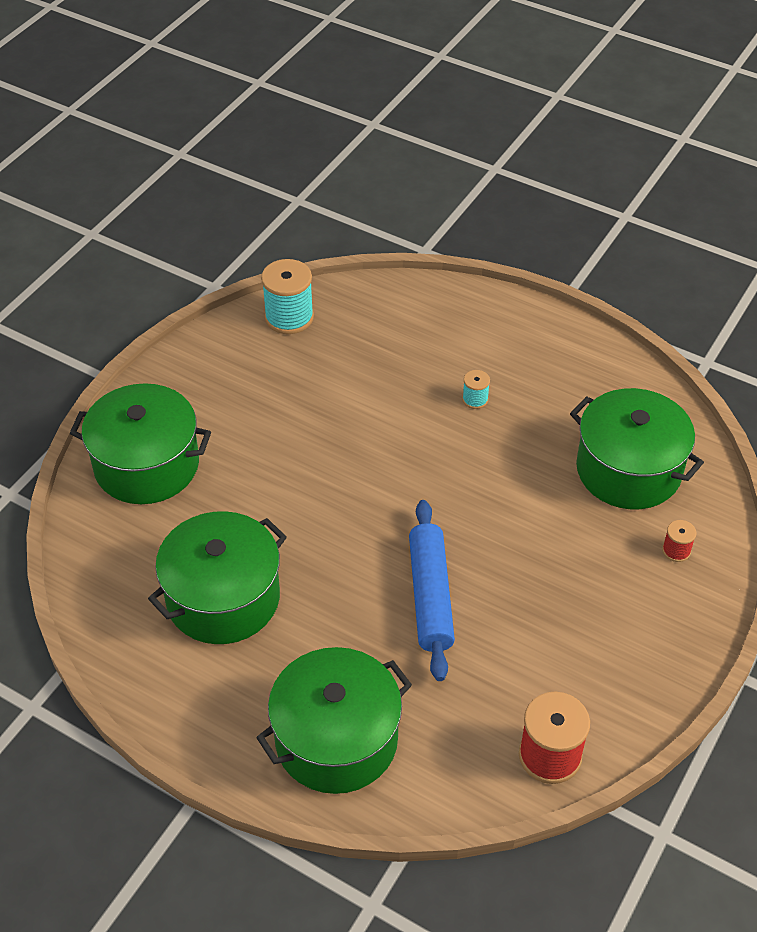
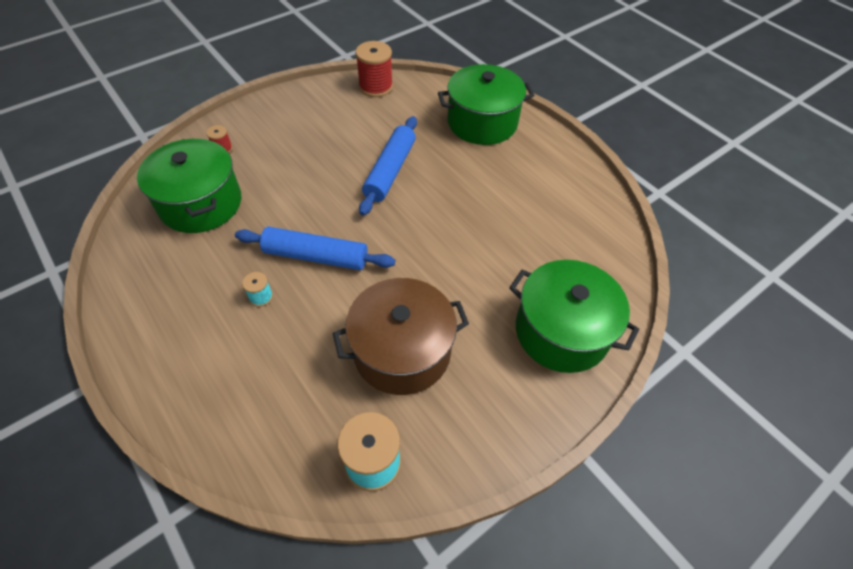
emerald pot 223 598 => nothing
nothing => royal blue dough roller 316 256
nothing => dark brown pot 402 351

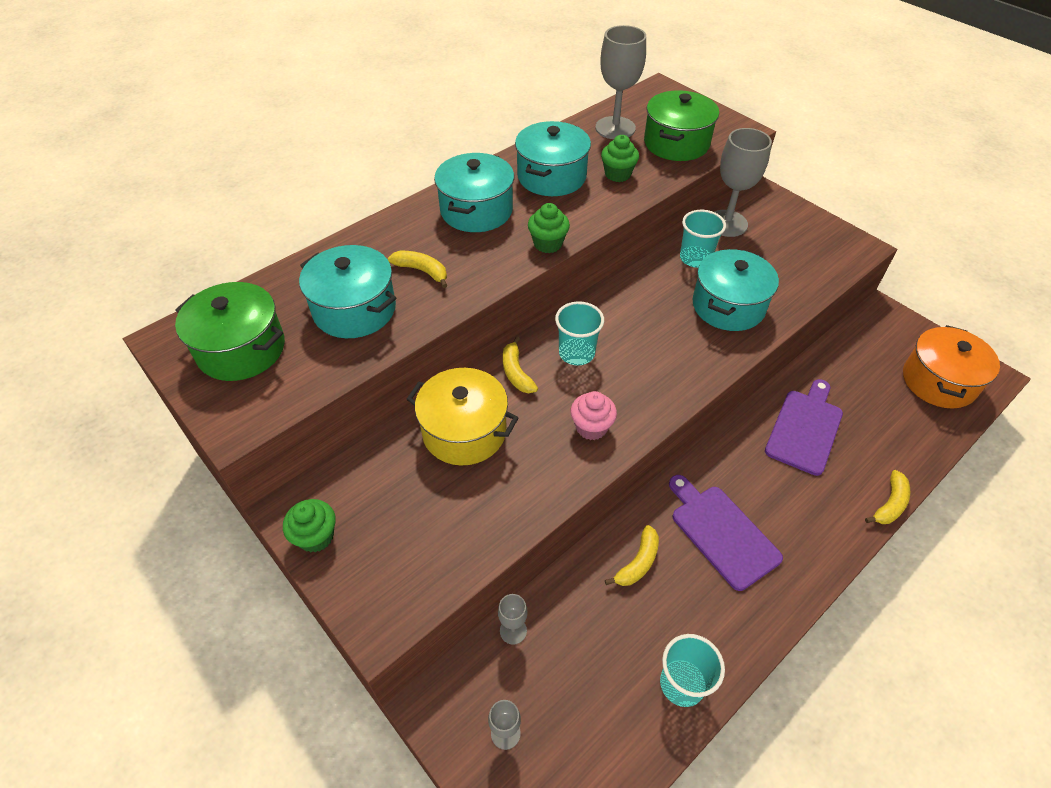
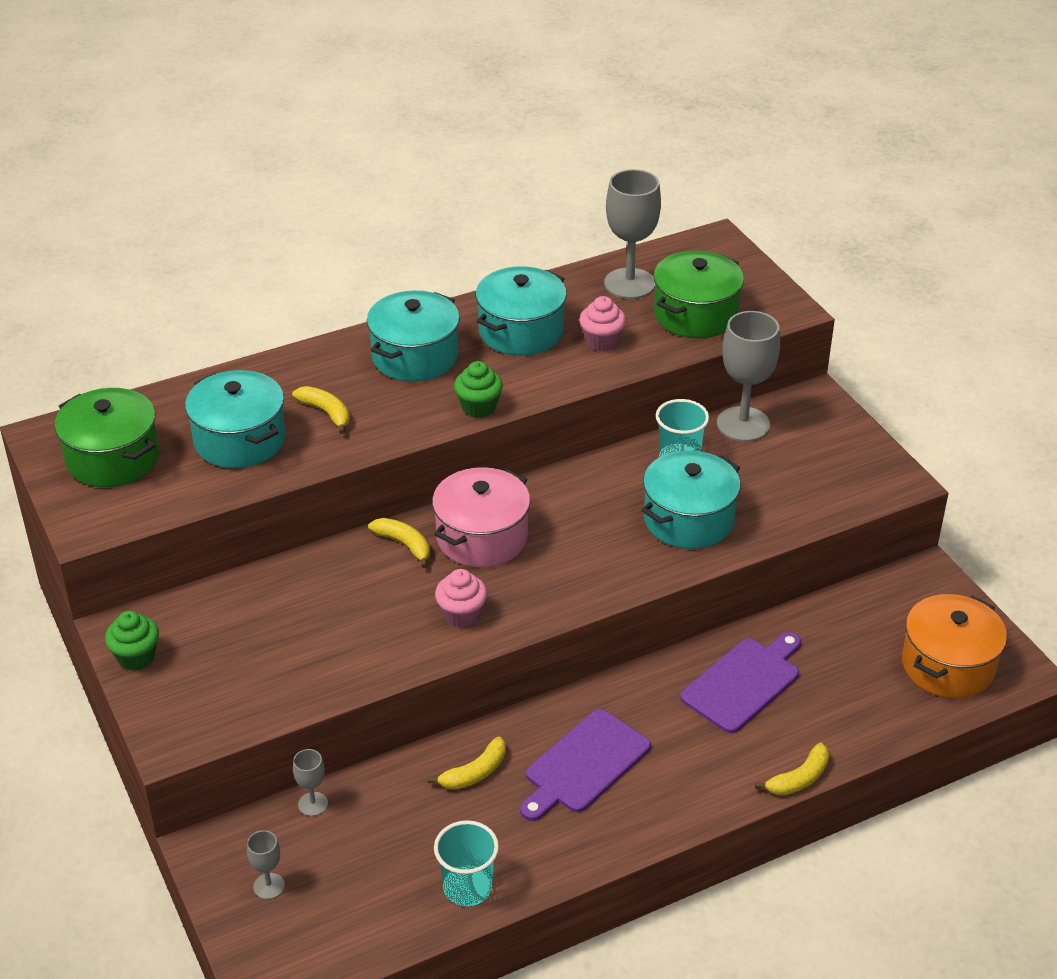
golden pot 464 431 => nothing
teal tumbler 576 353 => rose-pink pot 482 537
emerald muffin 617 174 => rose-pink muffin 601 341
golden toy banana 516 372 => golden toy banana 404 545, 135 degrees clockwise
violet chopping board 721 532 => violet chopping board 584 765, 120 degrees counterclockwise

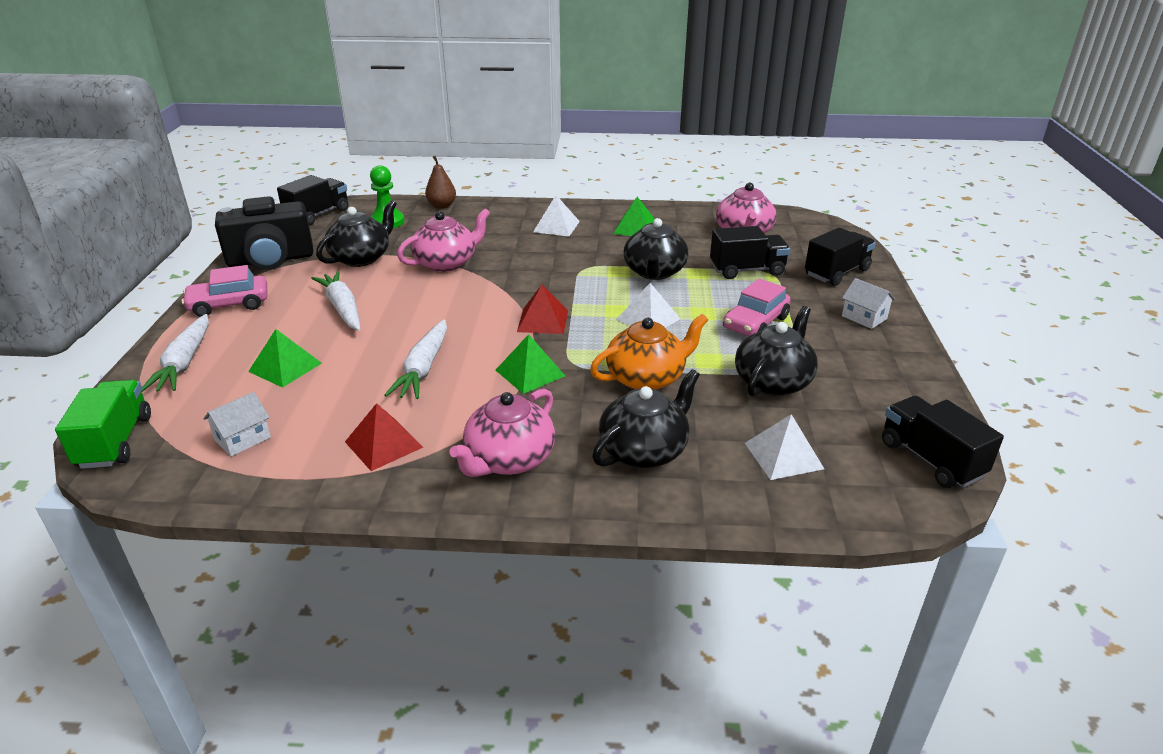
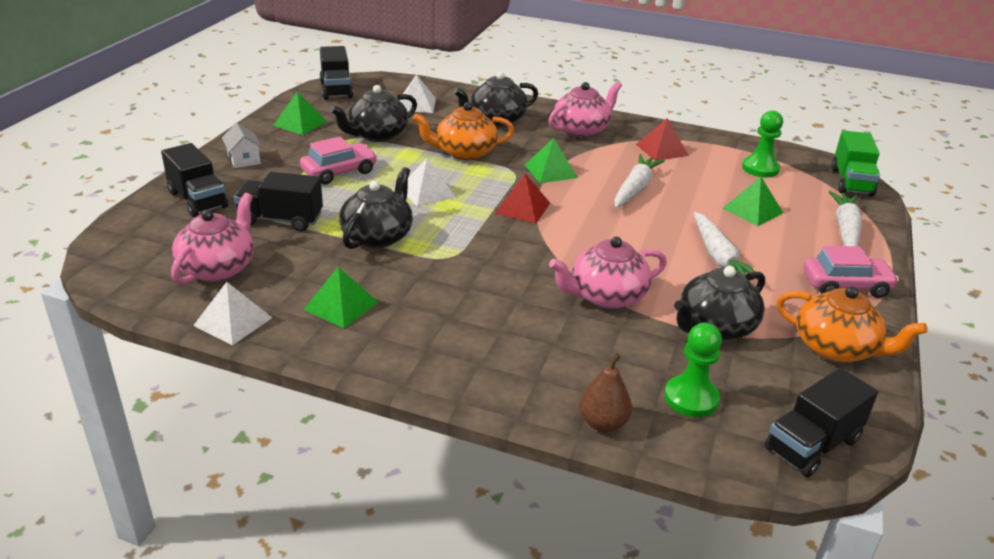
nothing => emerald pyramid shape 300 123
snow-white pyramid shape 556 226 => snow-white pyramid shape 233 321, move
snow-white toy house 243 439 => emerald game pawn 760 168
ebony photo camera 271 260 => orange tea pot 836 348
ebony toy truck 836 272 => ebony toy truck 198 200, 105 degrees counterclockwise

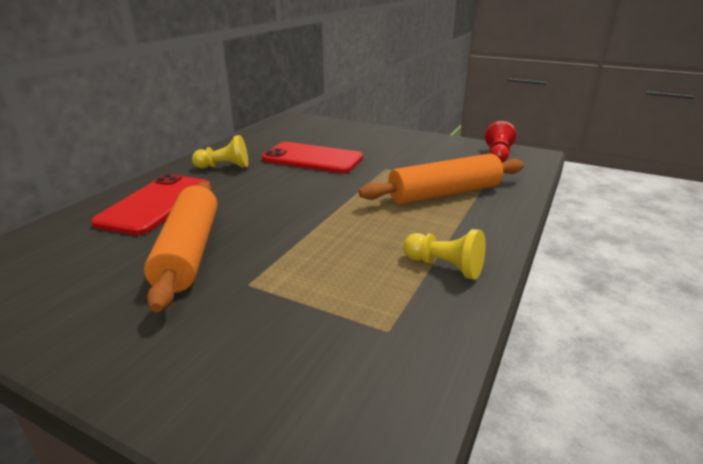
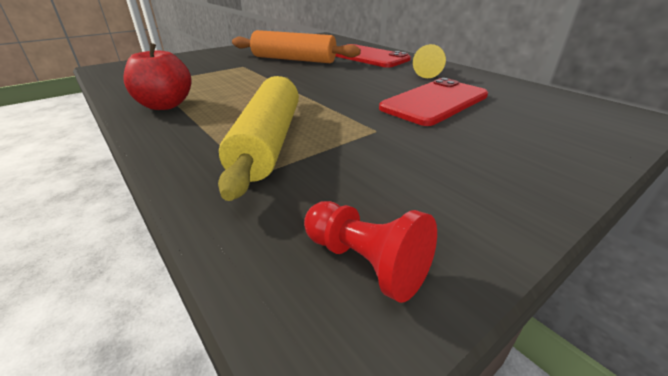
golden game pawn 444 267 => scarlet apple fruit 165 105
orange dough roller 444 193 => golden dough roller 269 142

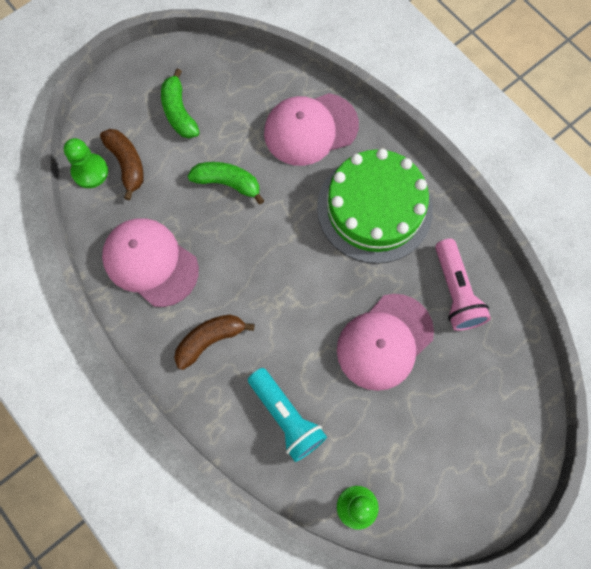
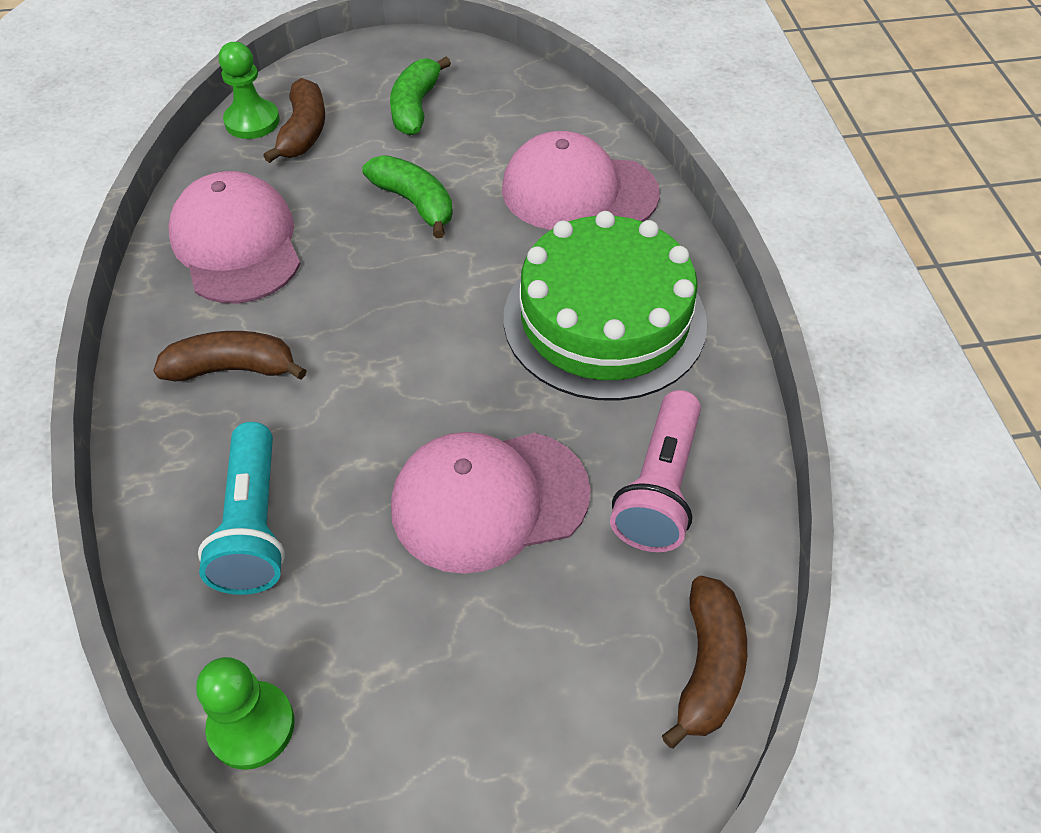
nothing => dark brown toy banana 708 667

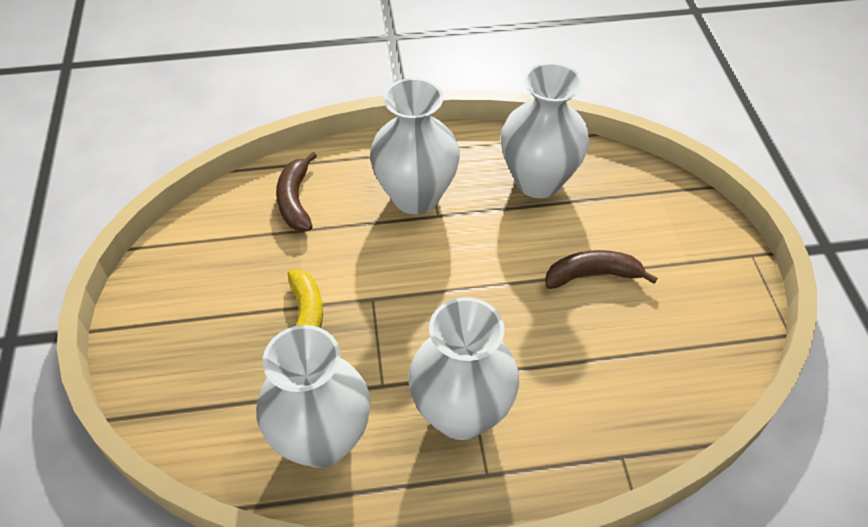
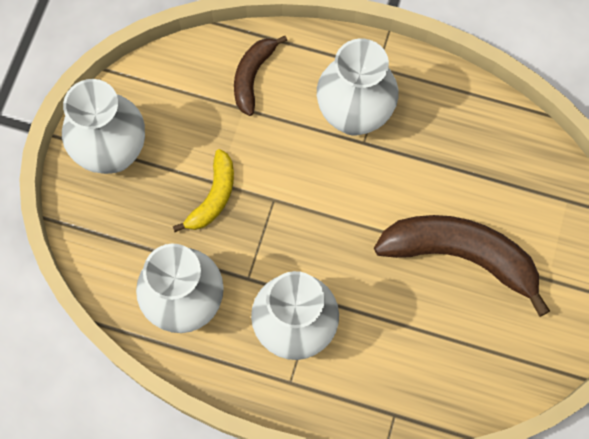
snow-white tall vase 538 181 => snow-white tall vase 113 152, move
dark brown toy banana 592 275 => dark brown toy banana 461 256, x1.83

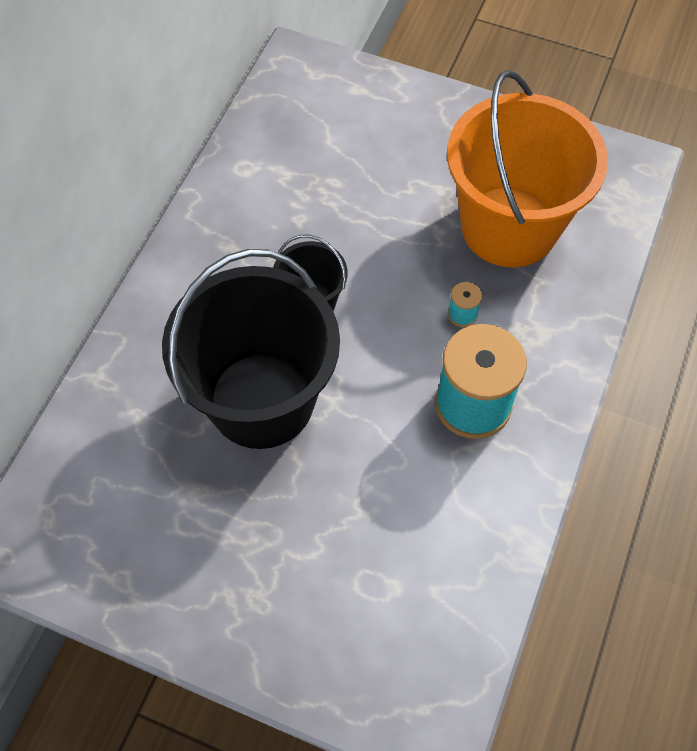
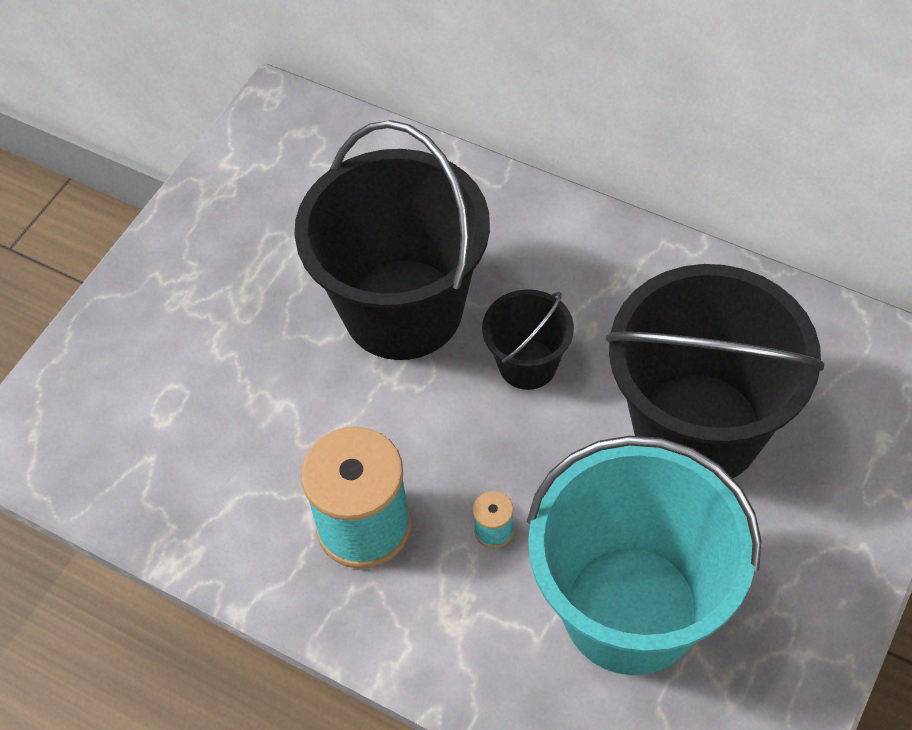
nothing => ebony bucket 697 428
orange bucket 509 227 => teal bucket 630 609

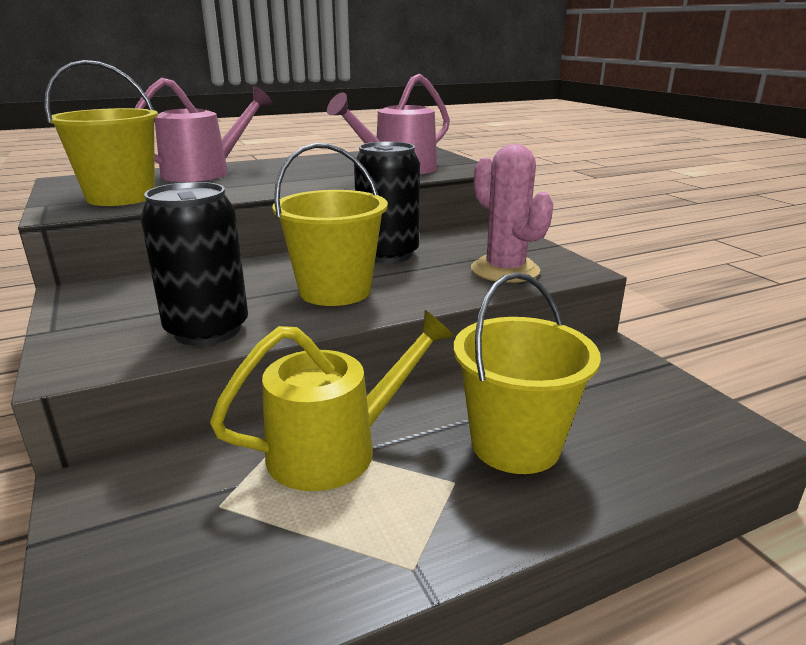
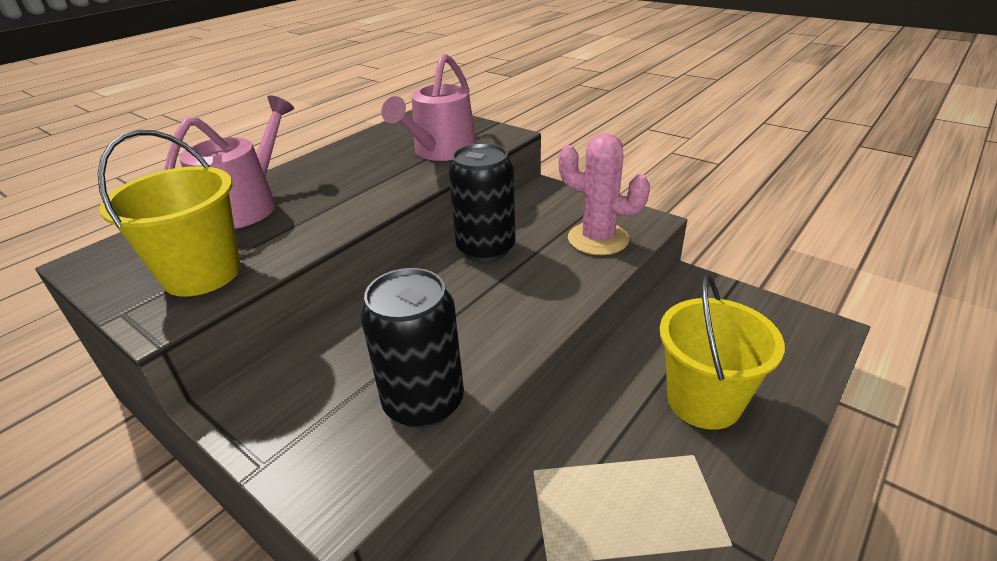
golden sprinkling can 335 449 => nothing
golden bucket 335 291 => nothing

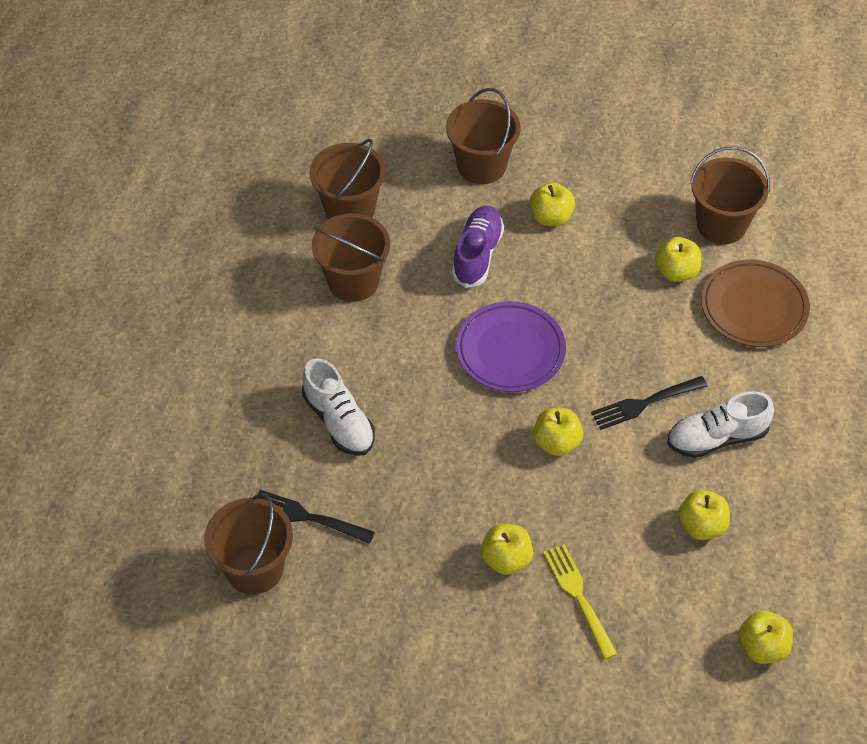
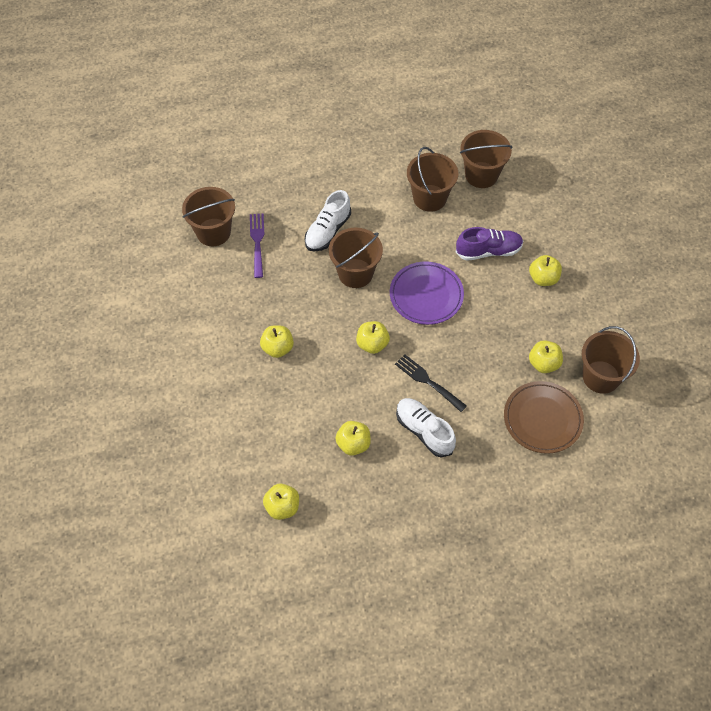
golden table fork 579 597 => nothing
dark brown bucket 481 166 => dark brown bucket 355 273, move
ebony table fork 308 517 => violet table fork 257 243

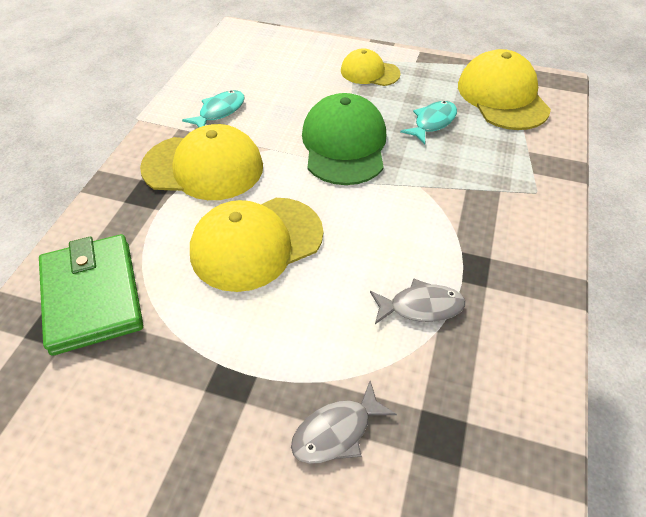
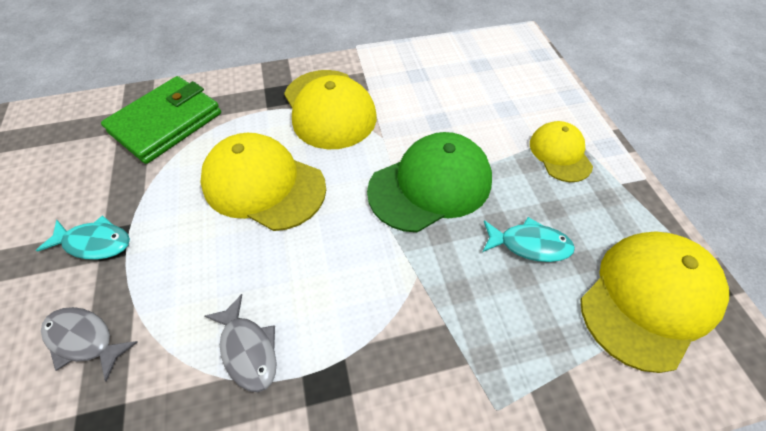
teal fish figure 219 112 => teal fish figure 94 243, move

